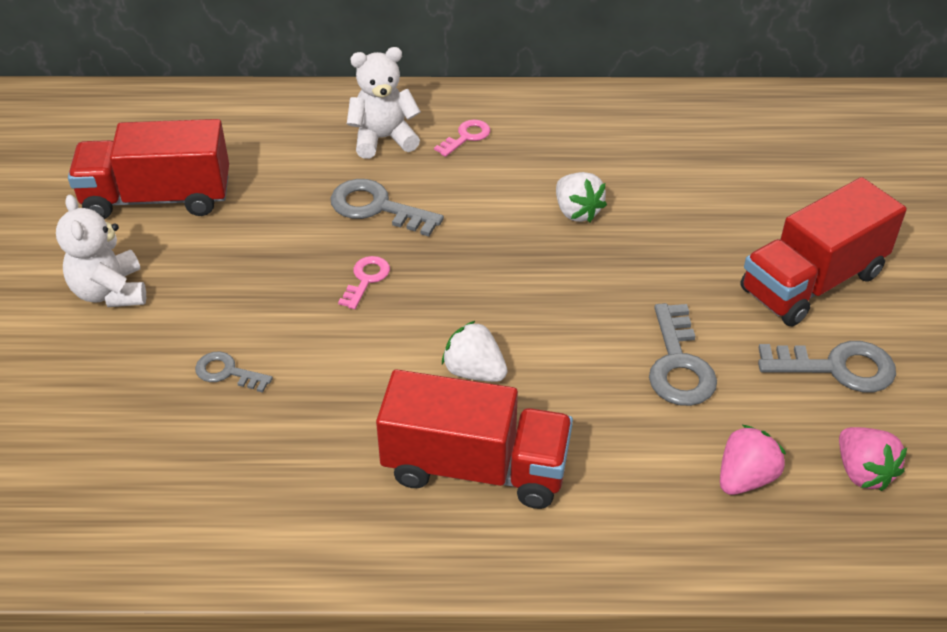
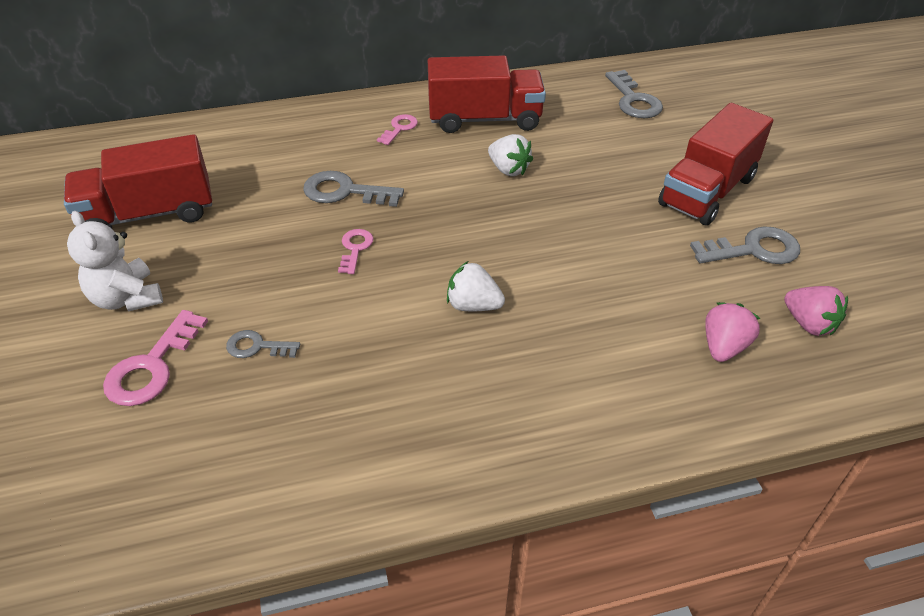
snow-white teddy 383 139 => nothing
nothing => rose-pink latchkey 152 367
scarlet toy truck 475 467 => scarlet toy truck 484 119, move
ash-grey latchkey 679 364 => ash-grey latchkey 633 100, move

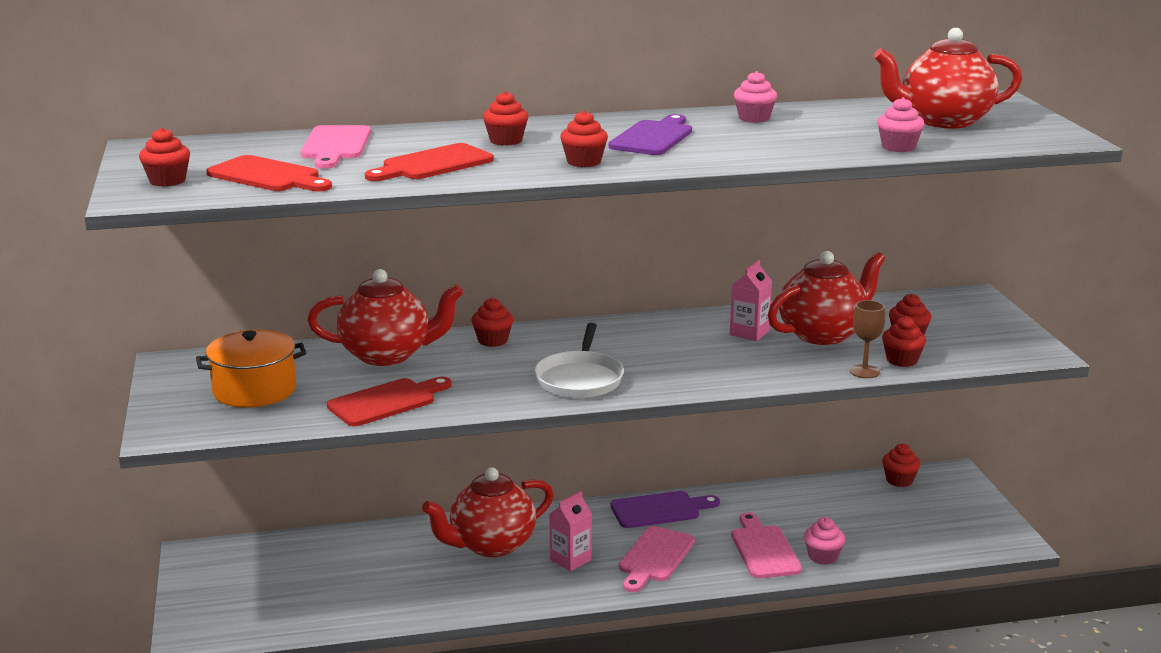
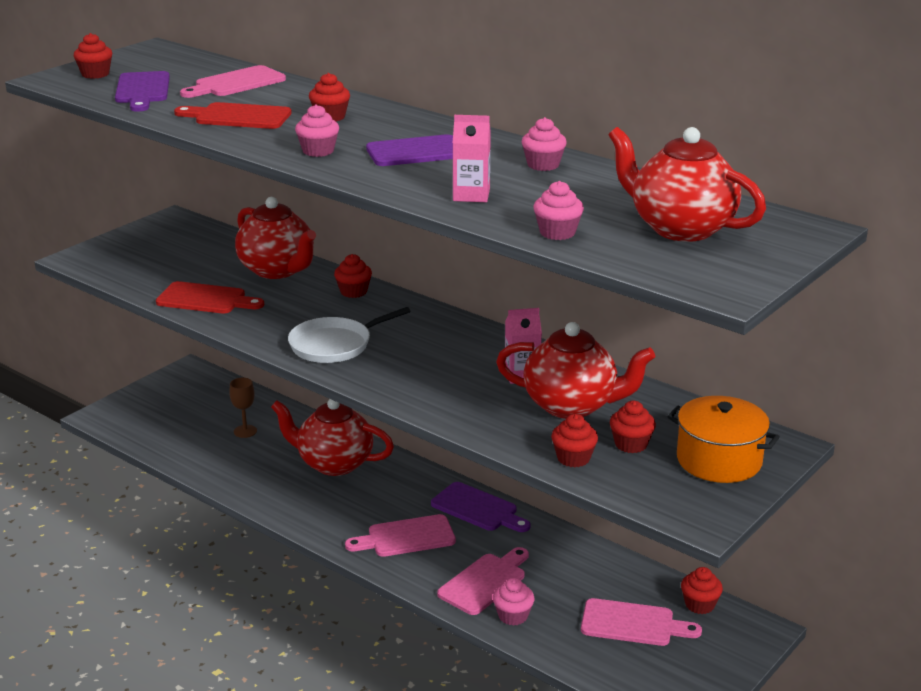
nothing => rose-pink chopping board 633 624
orange pot 254 390 => orange pot 719 460, move
rose-pink carton 570 560 => rose-pink carton 471 195, move
dark brown goblet 864 371 => dark brown goblet 245 431, move
scarlet chopping board 268 176 => violet chopping board 142 90
scarlet muffin 584 162 => rose-pink muffin 318 151

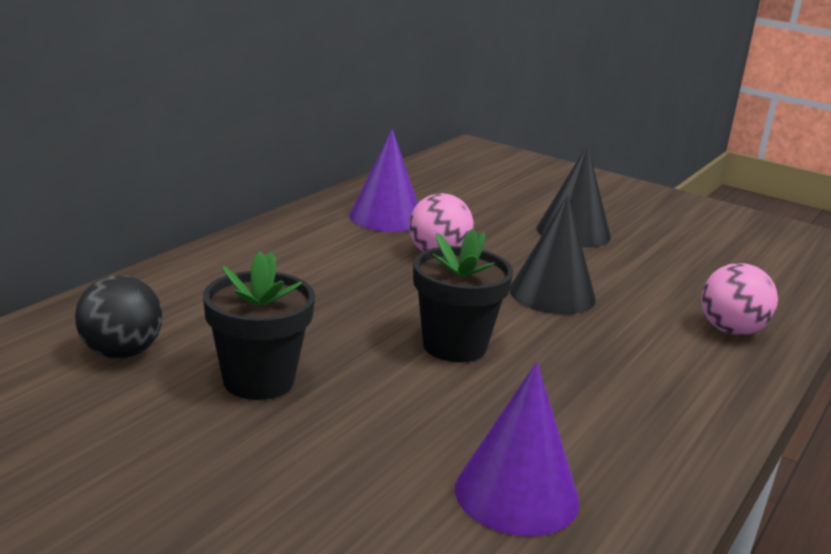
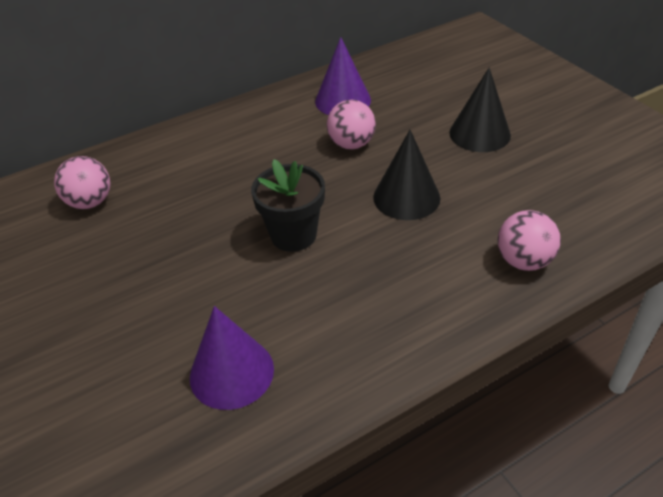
ebony potted plant 258 380 => nothing
ebony ball 121 353 => rose-pink ball 90 202

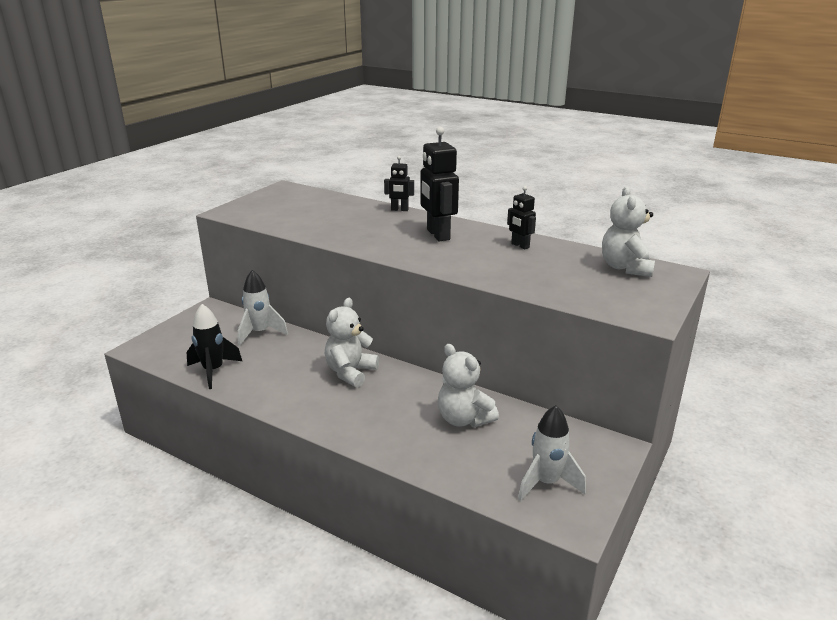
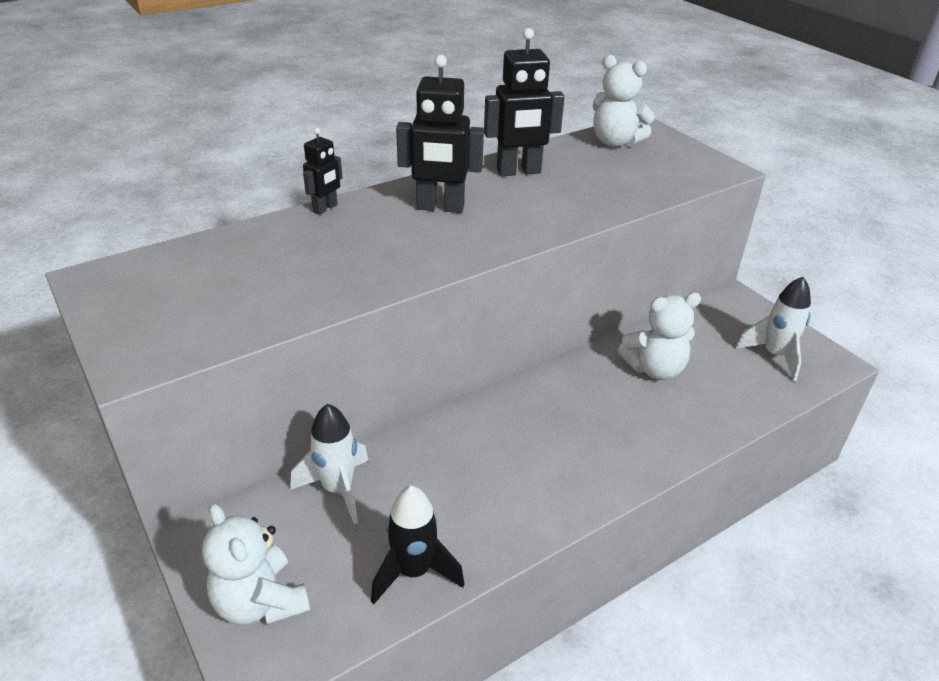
snow-white teddy 350 372 => snow-white teddy 260 602, move
ebony robot 520 246 => ebony robot 518 172, x1.80

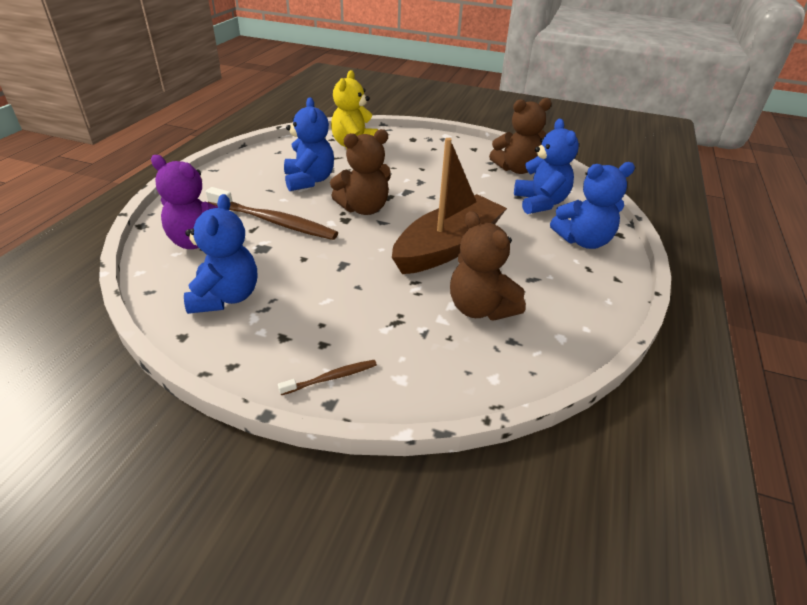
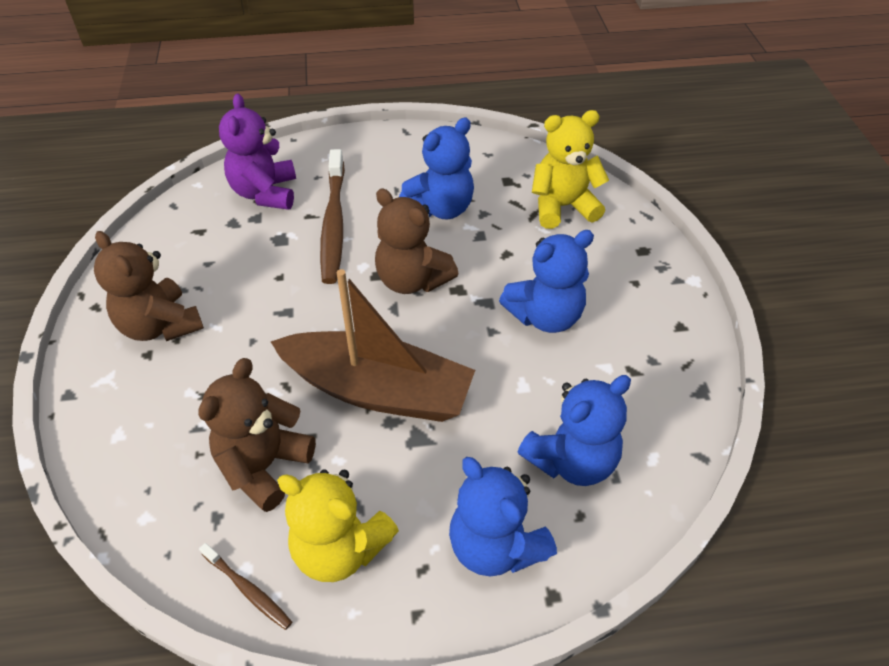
nothing => golden teddy 340 548
royal blue teddy 226 297 => royal blue teddy 545 316, move
dark brown dental brush 331 378 => dark brown dental brush 248 590, move
dark brown teddy 516 169 => dark brown teddy 160 325, move

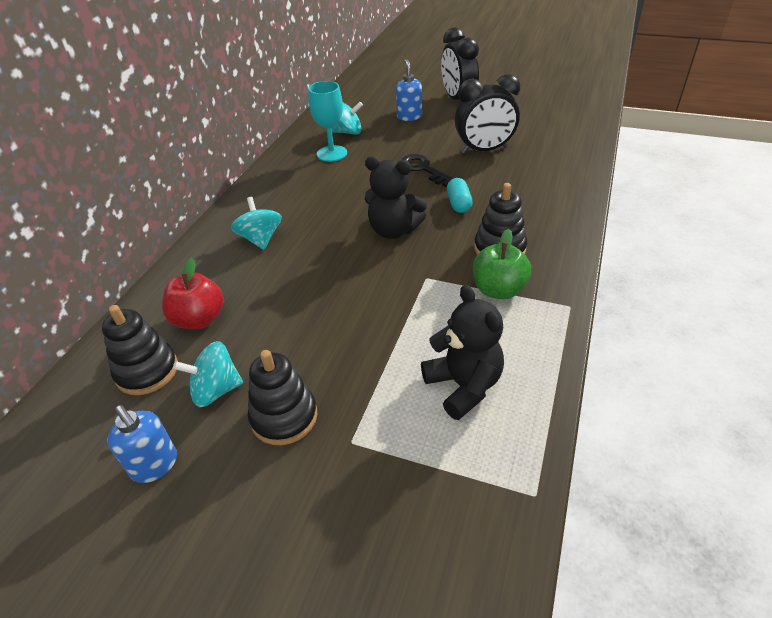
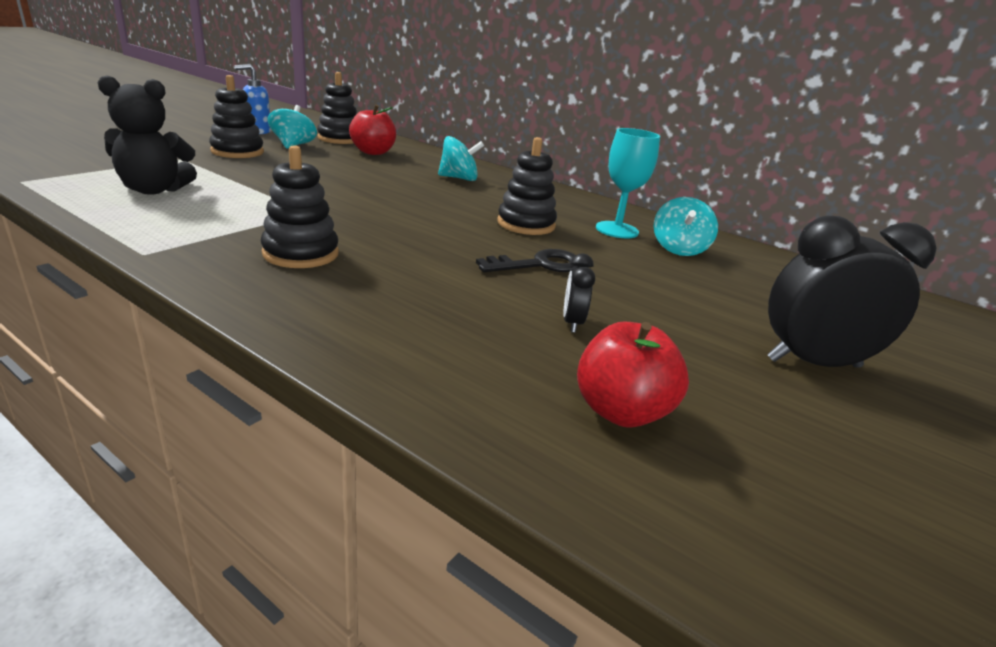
ebony teddy 393 230 => nothing
royal blue soap pump 409 117 => nothing
teal pill shape 459 204 => nothing
emerald apple fruit 498 290 => nothing
nothing => ebony ring stacker 526 224
nothing => scarlet apple fruit 621 411
ebony clock 484 150 => ebony clock 572 323, x0.47

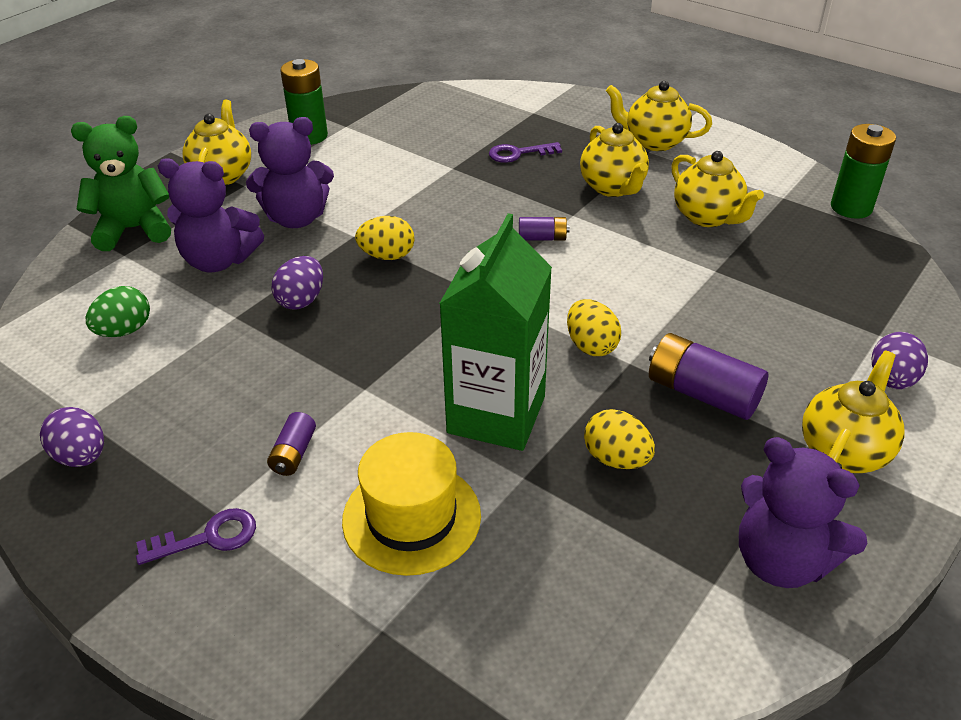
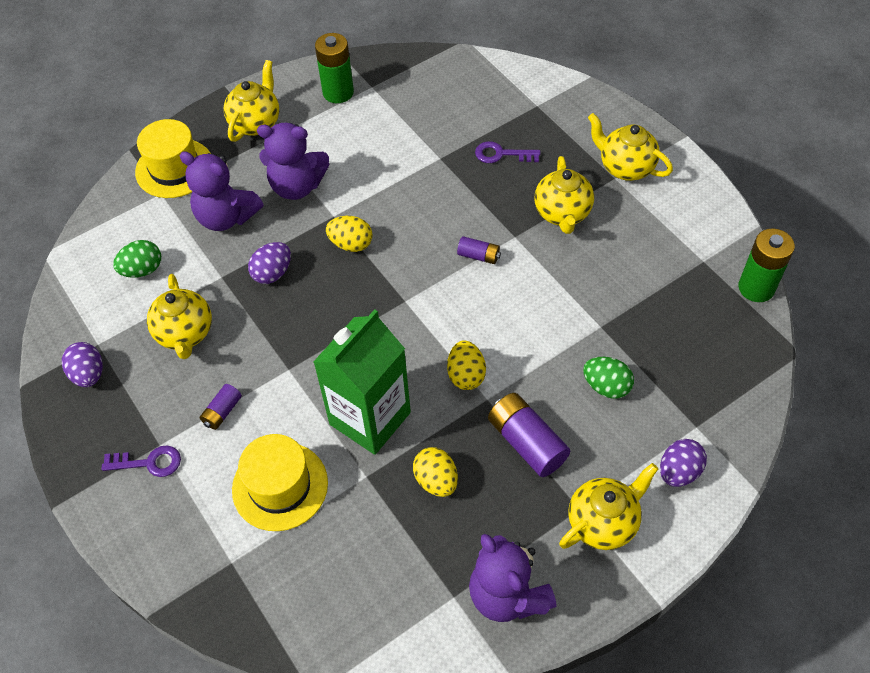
nothing => emerald toy egg 606 386
golden tea pot 707 217 => golden tea pot 185 334, move
emerald teddy 134 229 => golden tall hat 174 168

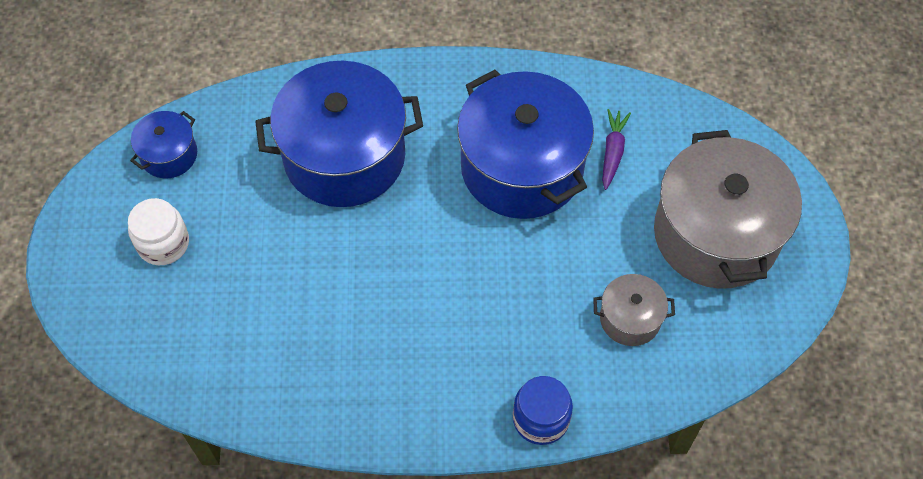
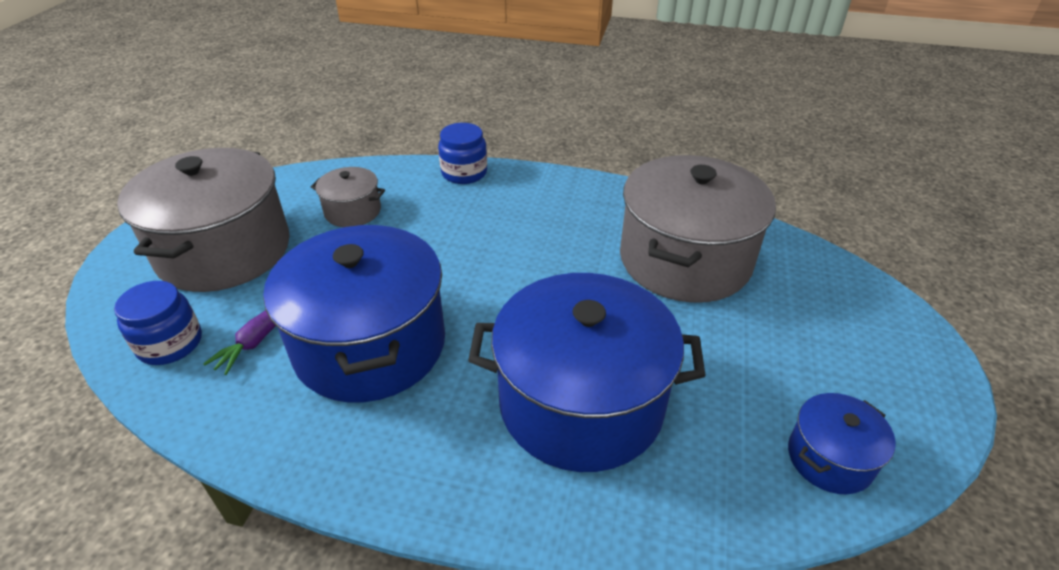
snow-white jam jar 163 243 => nothing
nothing => royal blue jam jar 170 344
nothing => ash-grey pot 684 260

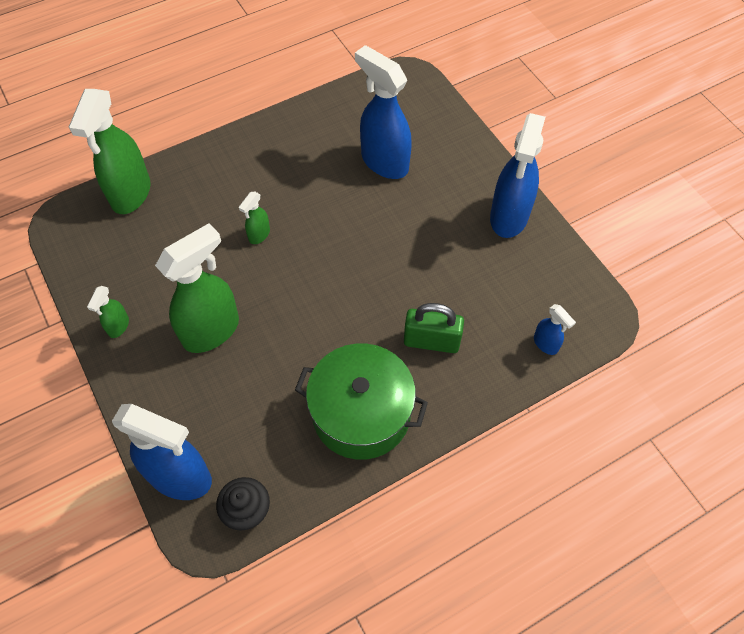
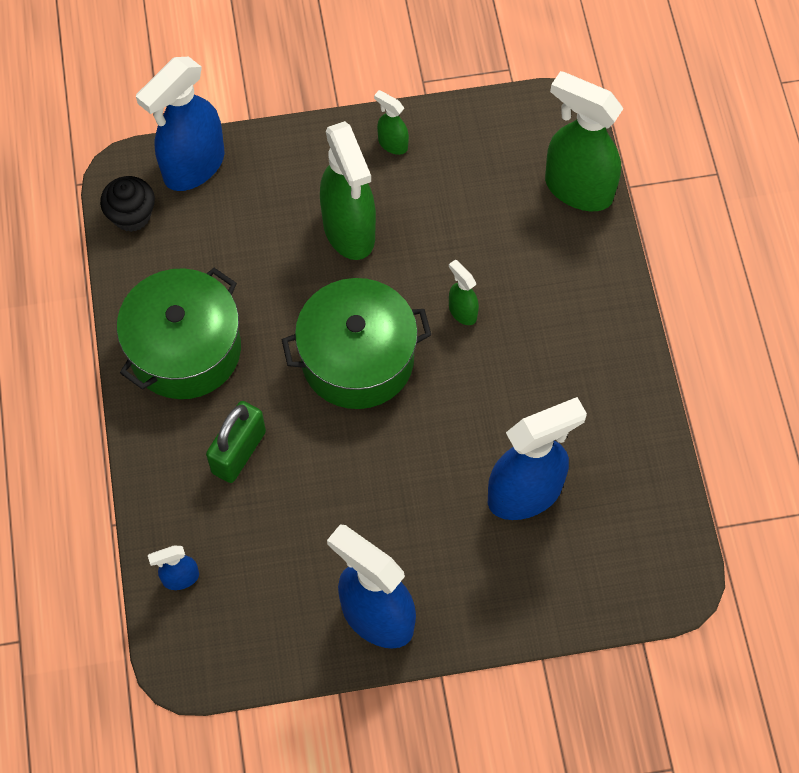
nothing => emerald pot 357 359

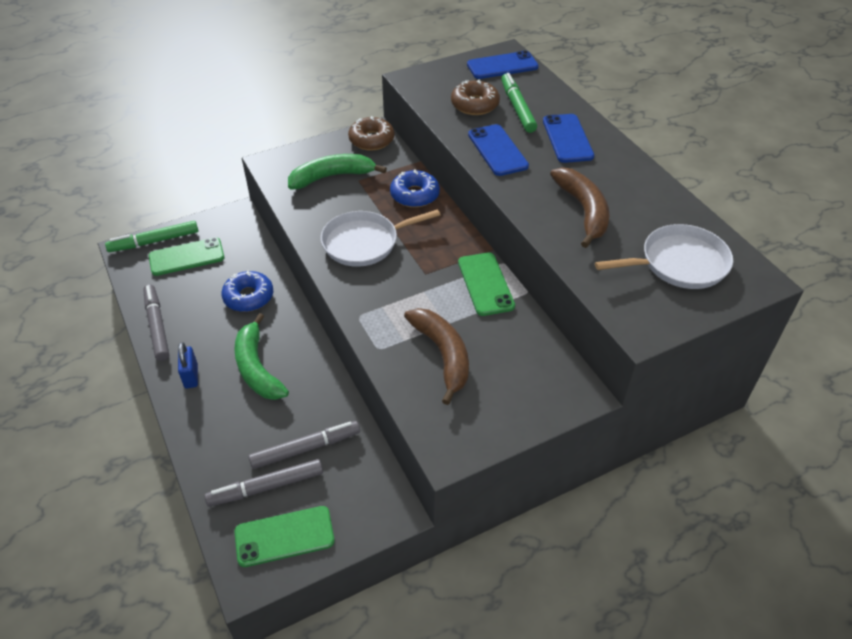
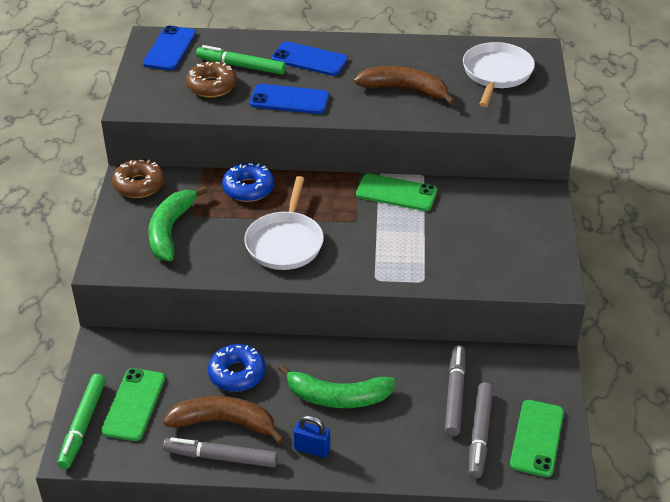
dark brown toy banana 443 355 => dark brown toy banana 224 422, move

